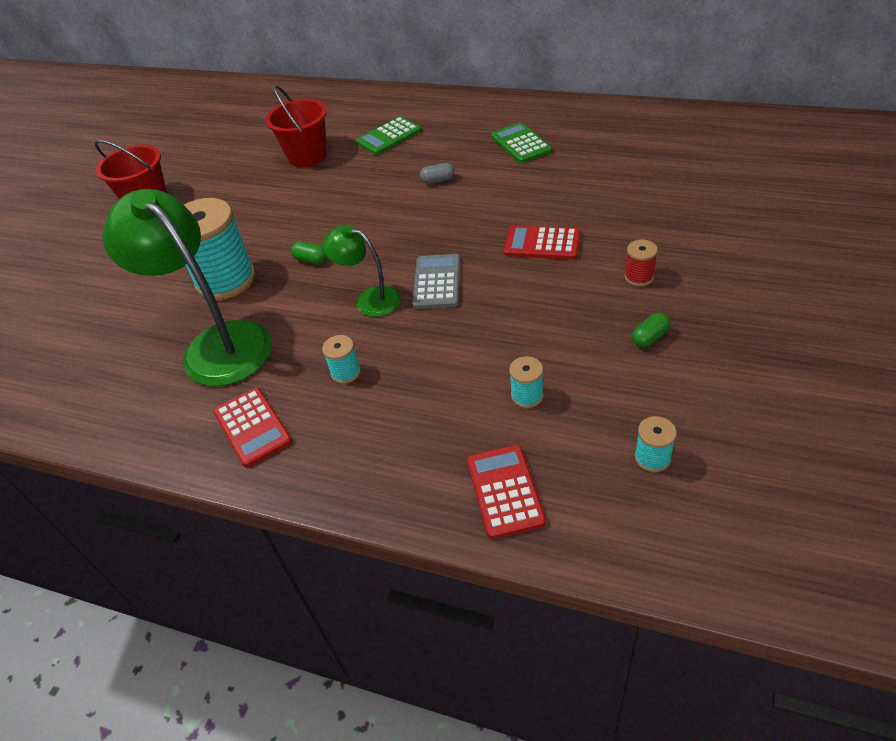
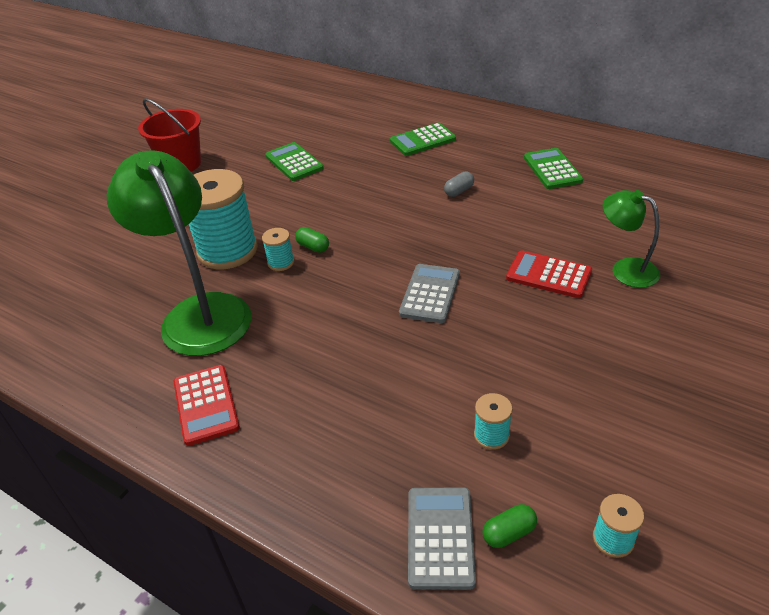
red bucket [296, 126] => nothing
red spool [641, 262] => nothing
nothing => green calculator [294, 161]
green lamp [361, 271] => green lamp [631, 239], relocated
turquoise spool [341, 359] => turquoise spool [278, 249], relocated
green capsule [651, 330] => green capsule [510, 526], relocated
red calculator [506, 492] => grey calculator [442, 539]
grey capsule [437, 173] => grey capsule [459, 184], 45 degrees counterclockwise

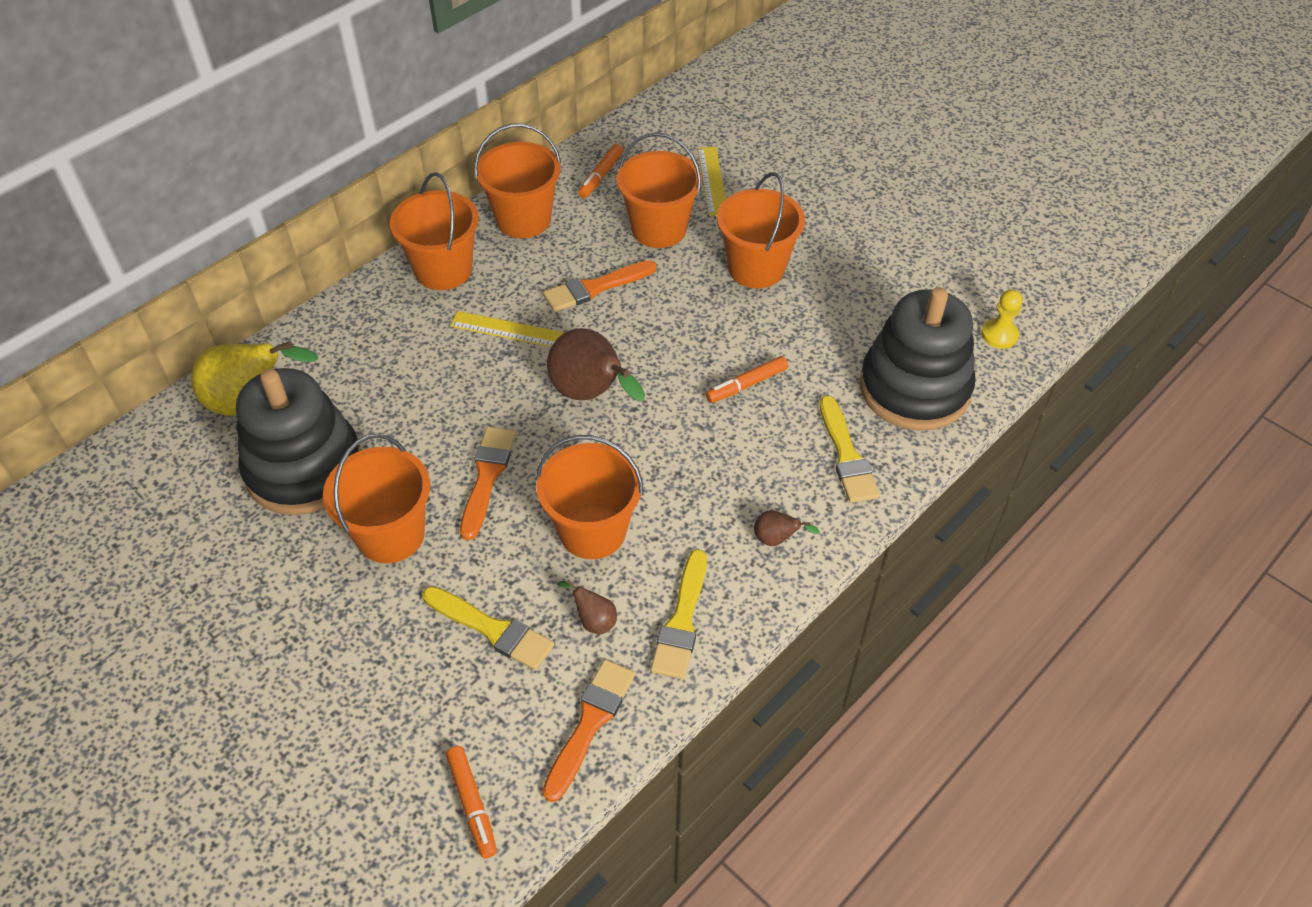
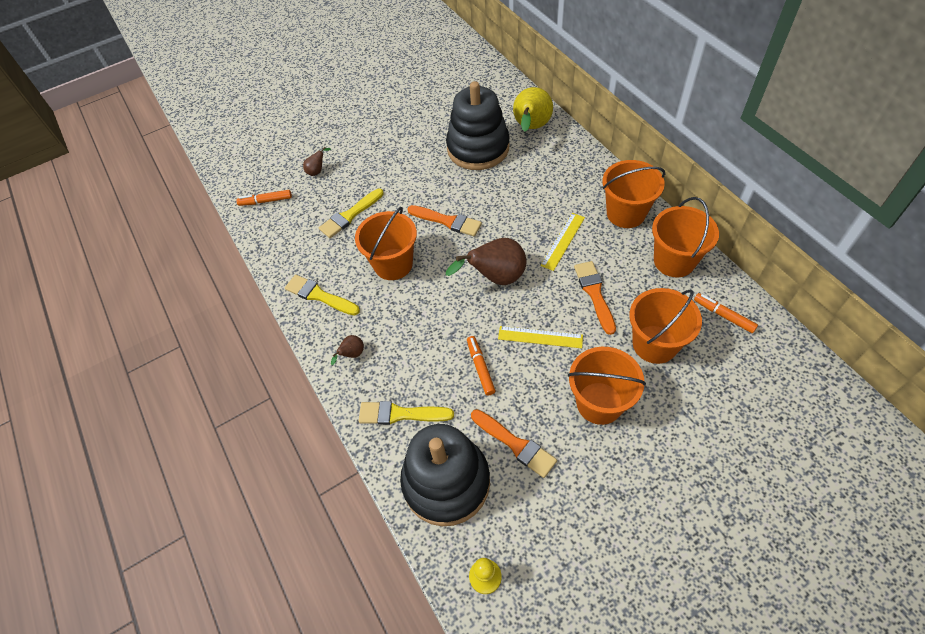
orange bucket [376, 498] => nothing
orange brush [589, 730] => orange brush [514, 443], relocated
brown pear [587, 607] => brown pear [317, 161], relocated
yellow ruler [712, 181] => yellow ruler [540, 337], relocated

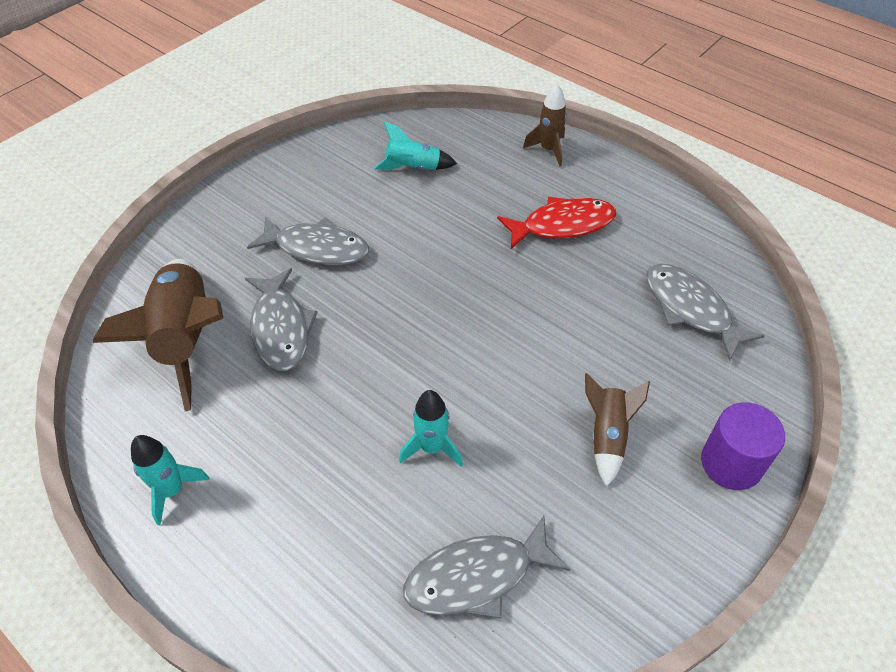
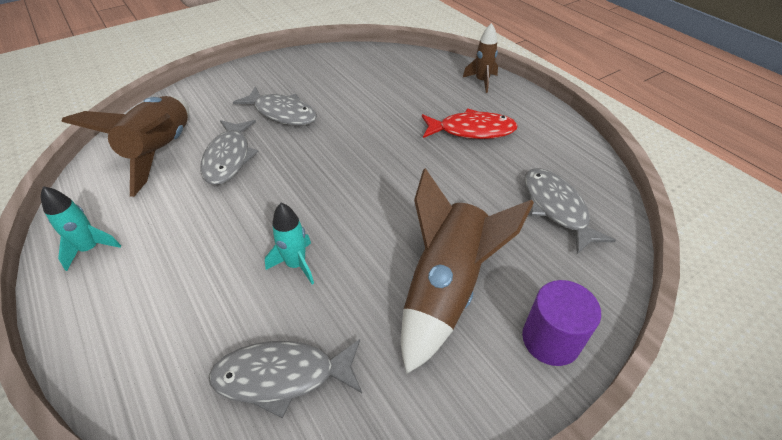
turquoise rocket [415, 145] => nothing
brown rocket [617, 430] => brown rocket [467, 271], x1.93

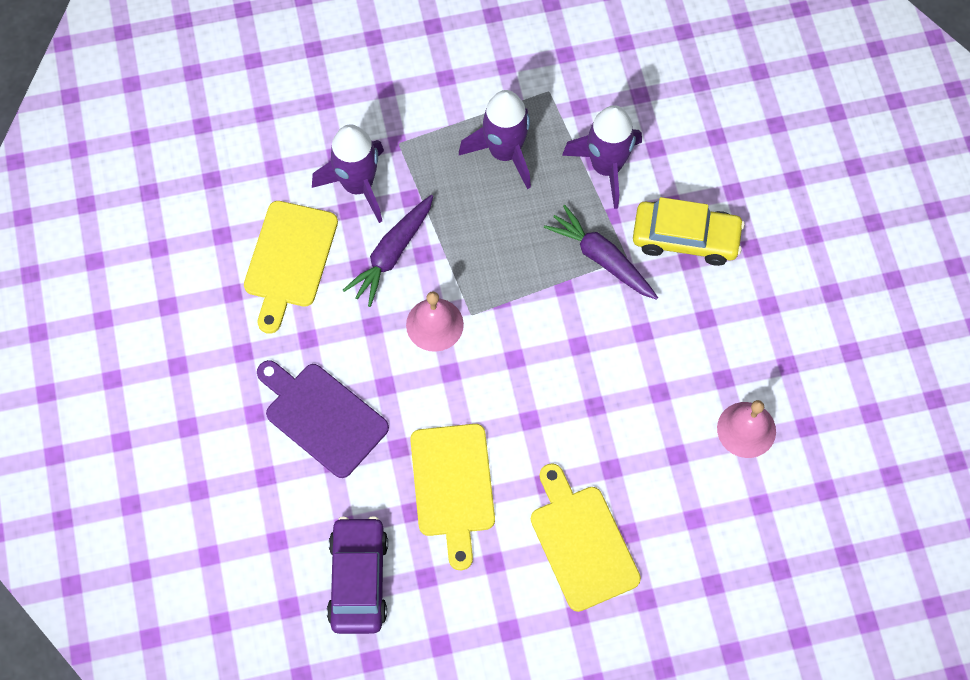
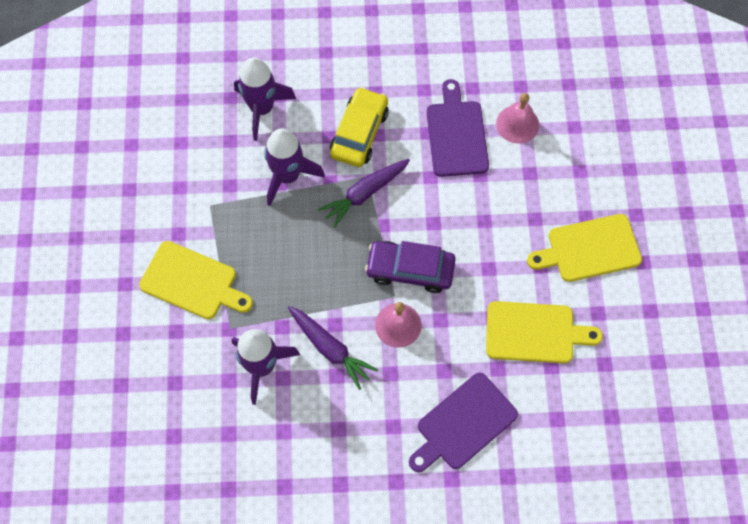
nothing => purple cutting board [458, 128]
yellow cutting board [291, 267] => yellow cutting board [196, 280], relocated
purple car [357, 575] => purple car [410, 267], relocated
purple rocket [495, 139] => purple rocket [265, 99], relocated

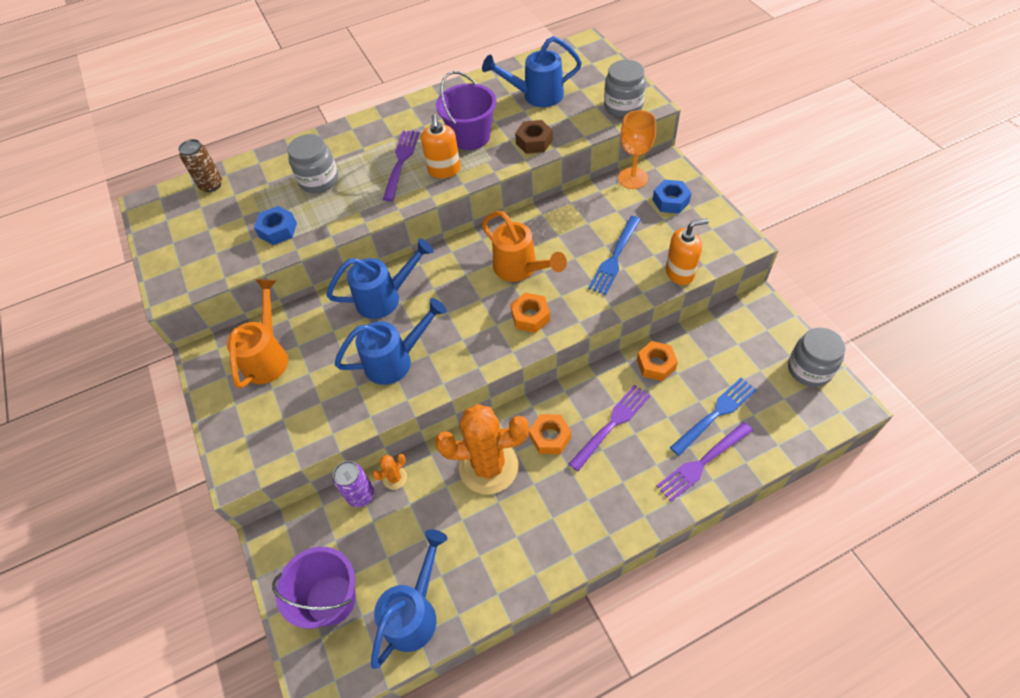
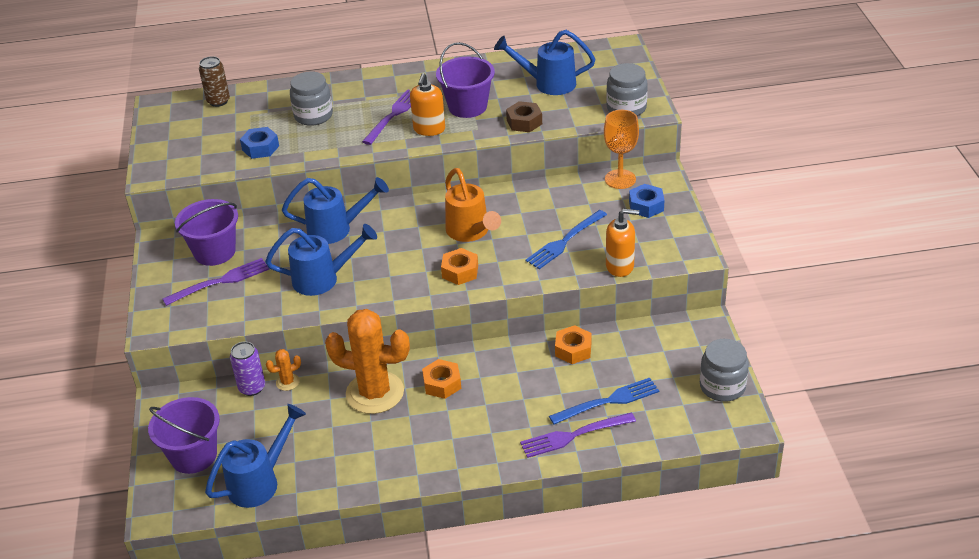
purple fork [610, 428] => purple fork [216, 282], relocated
orange watering can [257, 334] => purple bucket [206, 232]

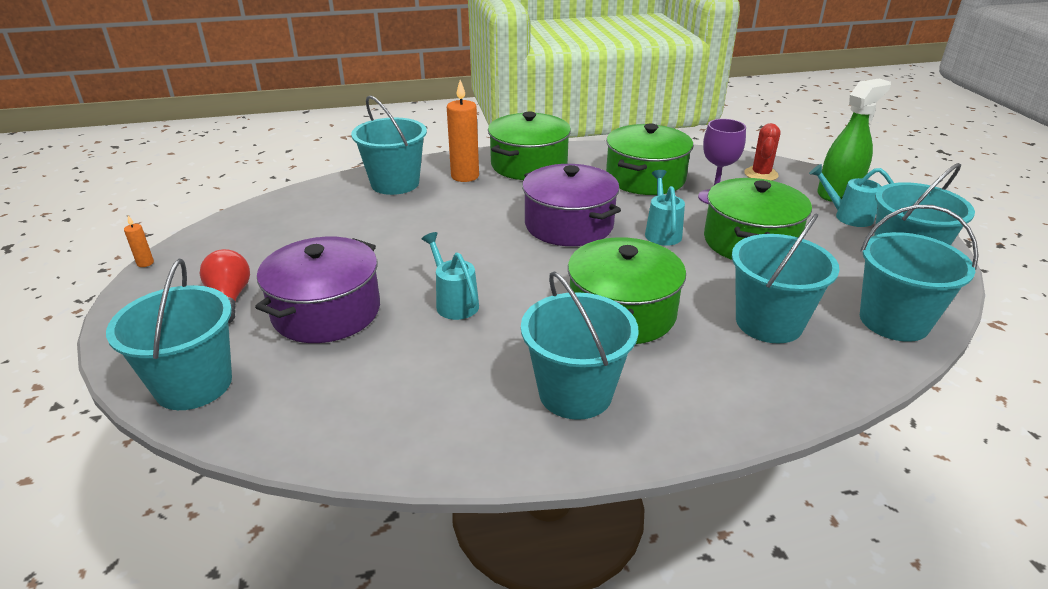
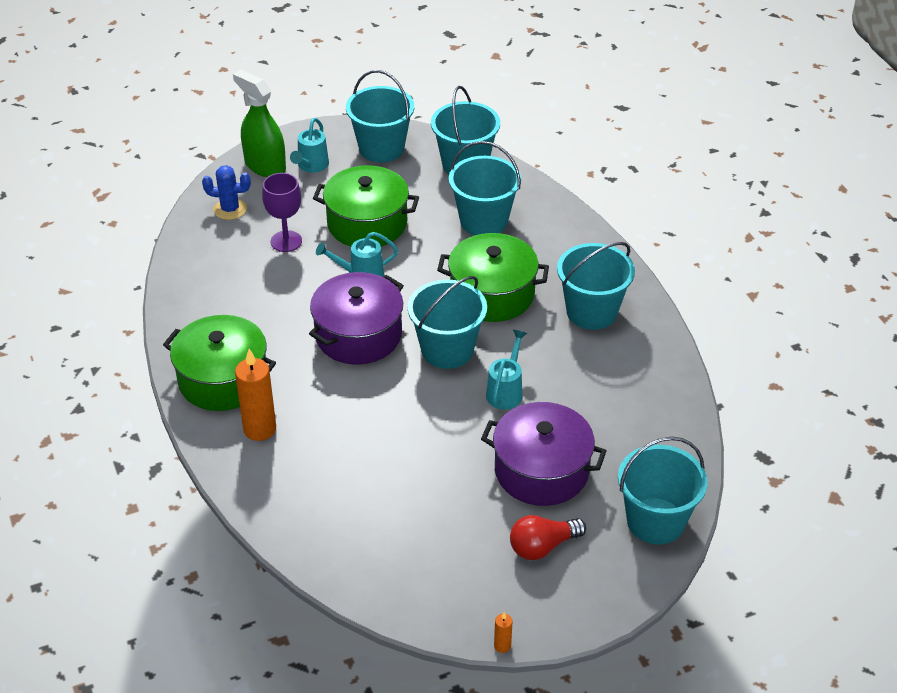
green pot [649, 159] => nothing
turquoise bucket [389, 145] => turquoise bucket [447, 322], relocated
red cactus [762, 152] => blue cactus [226, 192]
turquoise watering can [450, 276] => turquoise watering can [506, 370], 150 degrees clockwise

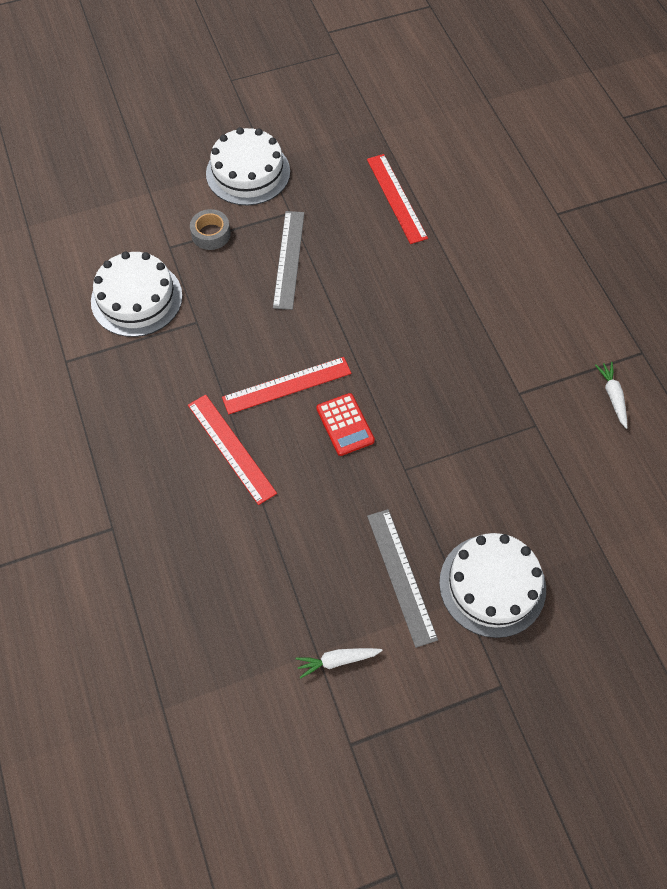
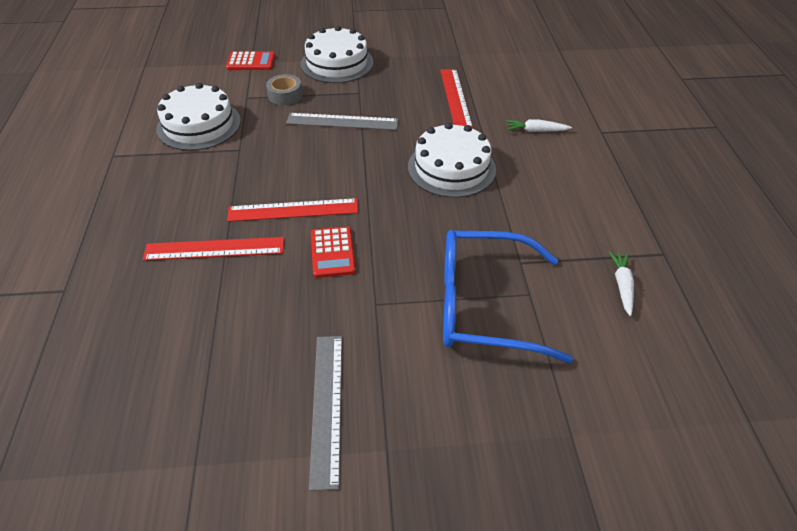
nothing => red calculator [250, 60]
nothing => blue glasses [508, 296]
white carrot [339, 663] => white carrot [539, 125], relocated
white cake [492, 585] => white cake [452, 160], relocated
red ruler [232, 449] => red ruler [213, 249], 75 degrees counterclockwise
grey ruler [288, 260] => grey ruler [342, 121], 75 degrees clockwise

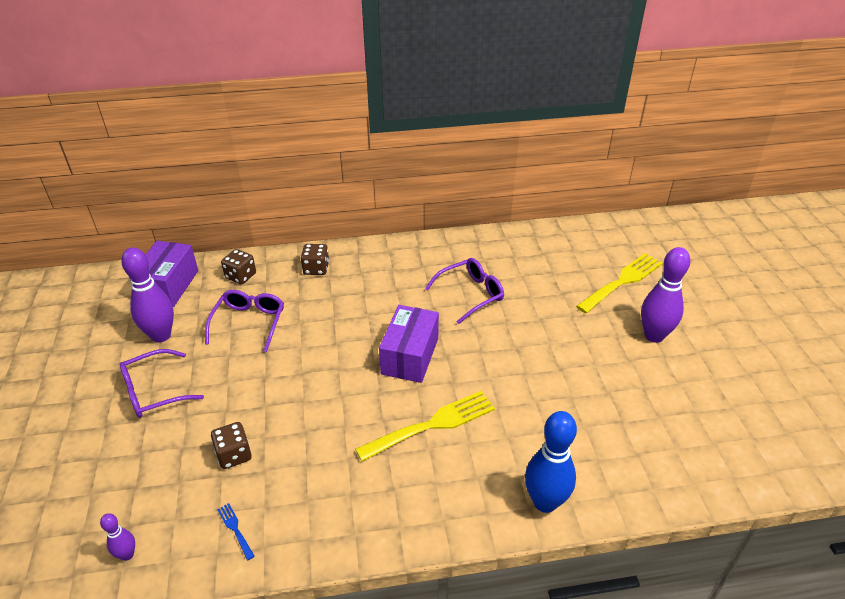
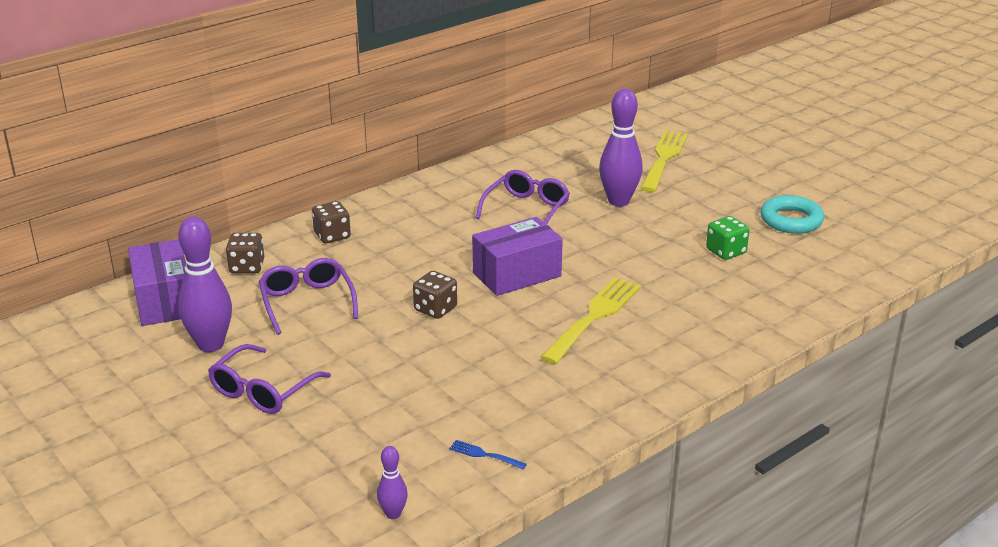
blue bowling pin [551, 462] => nothing
nothing => green dice [728, 238]
nothing => turquoise ring [792, 214]
brown dice [231, 445] => brown dice [435, 295], relocated
purple bowling pin [665, 295] => purple bowling pin [621, 147], relocated
purple box [409, 344] => purple box [517, 256], 75 degrees clockwise

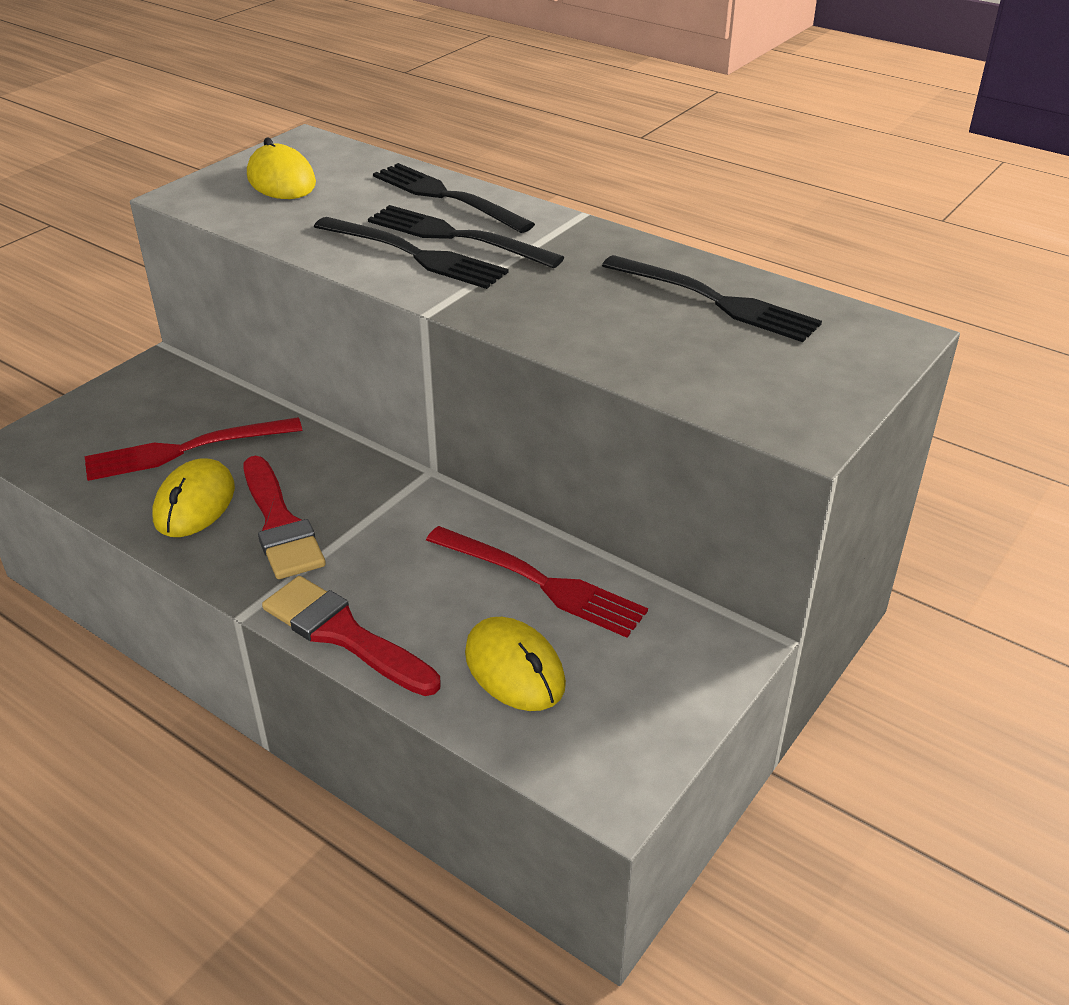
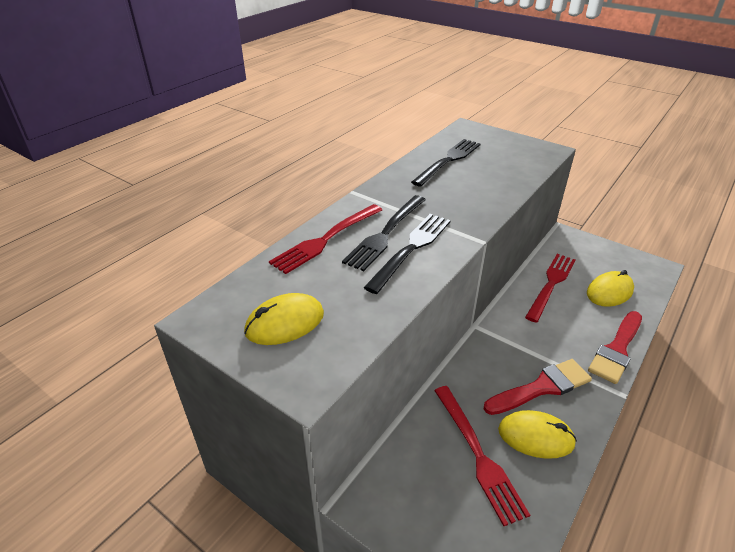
black fork [454, 198] => red fork [325, 239]

